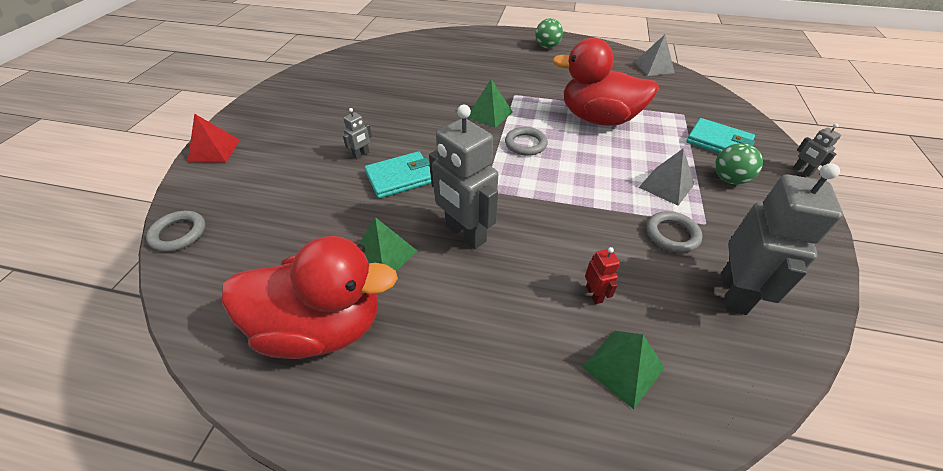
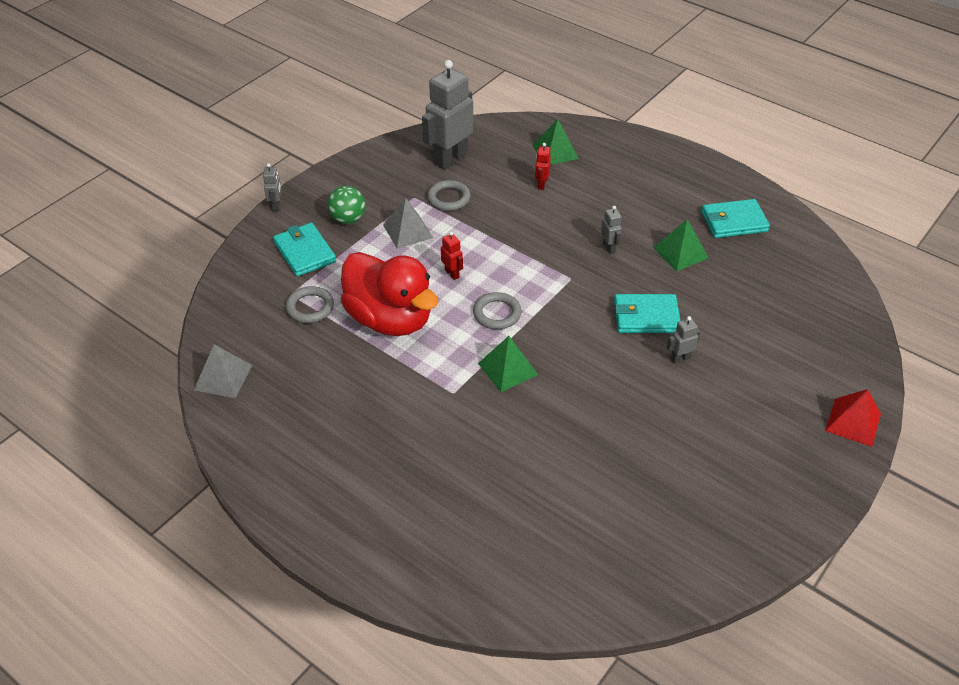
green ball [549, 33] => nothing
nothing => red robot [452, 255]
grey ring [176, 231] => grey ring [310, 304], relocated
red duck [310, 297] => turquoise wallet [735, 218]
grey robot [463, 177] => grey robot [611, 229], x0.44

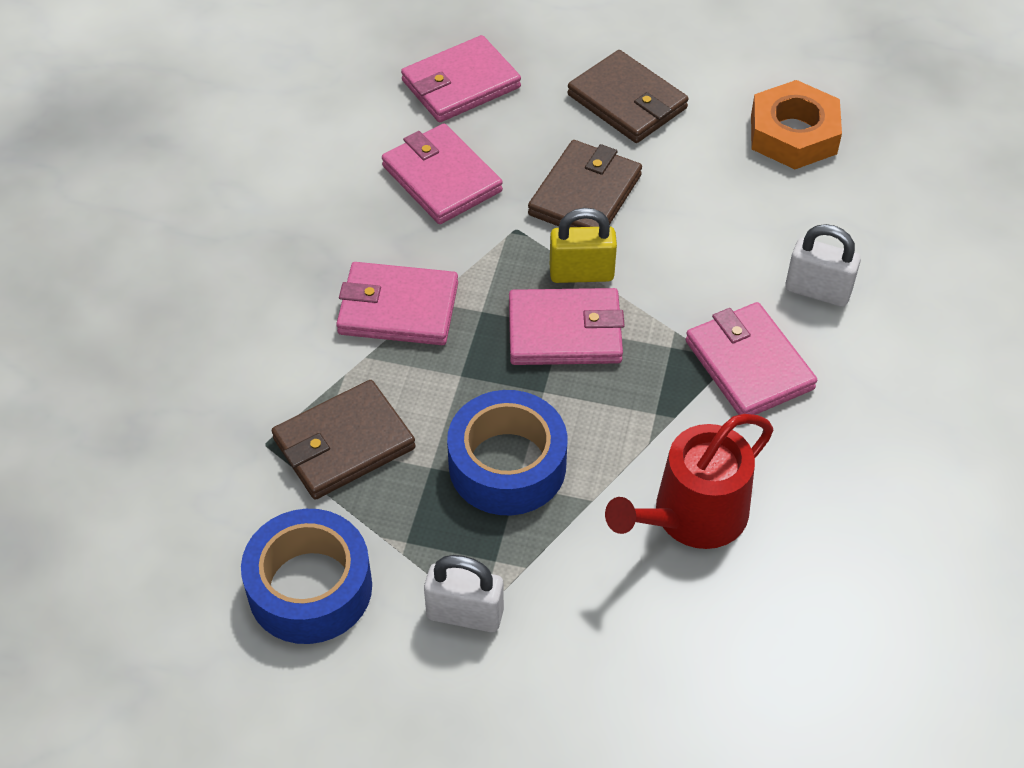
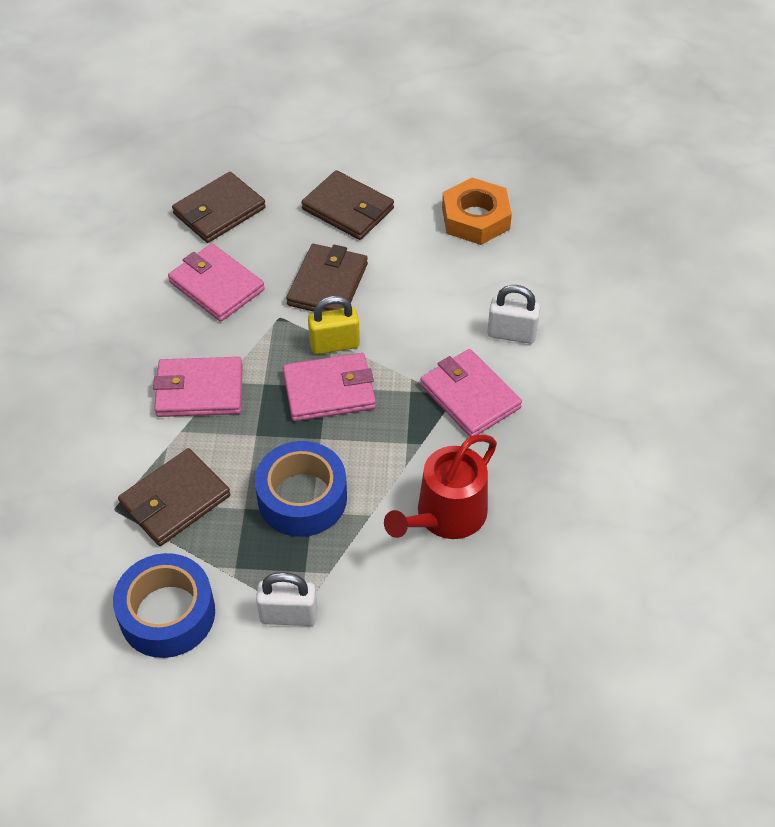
pink wallet [461, 78] => brown wallet [219, 207]

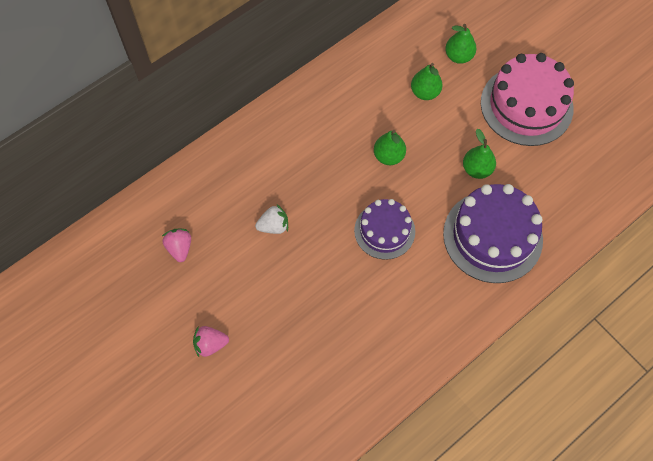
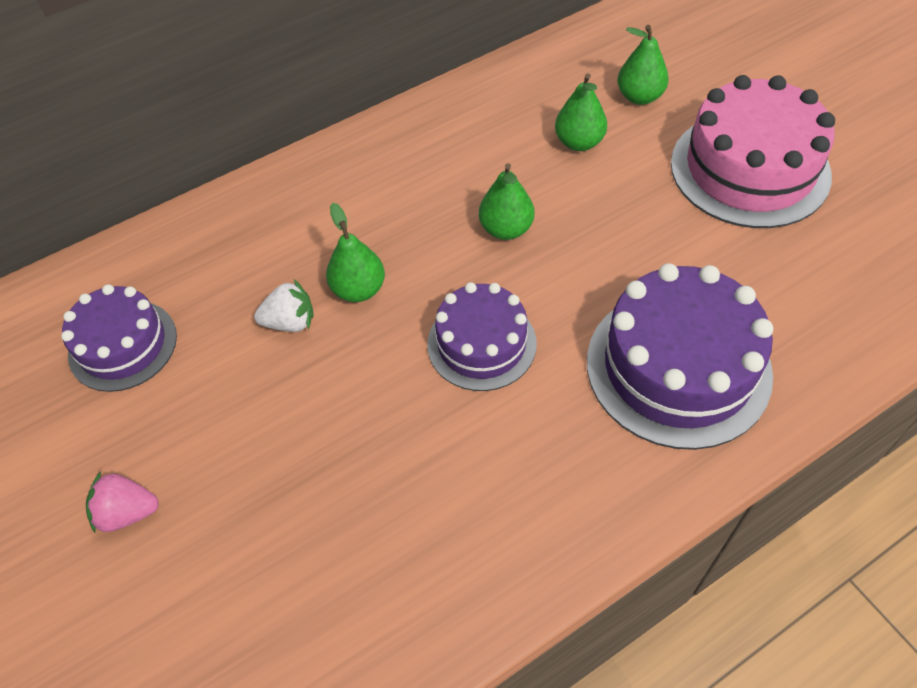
green pear [479, 154] => green pear [355, 252], relocated
pink strawberry [176, 245] => purple cake [119, 338]

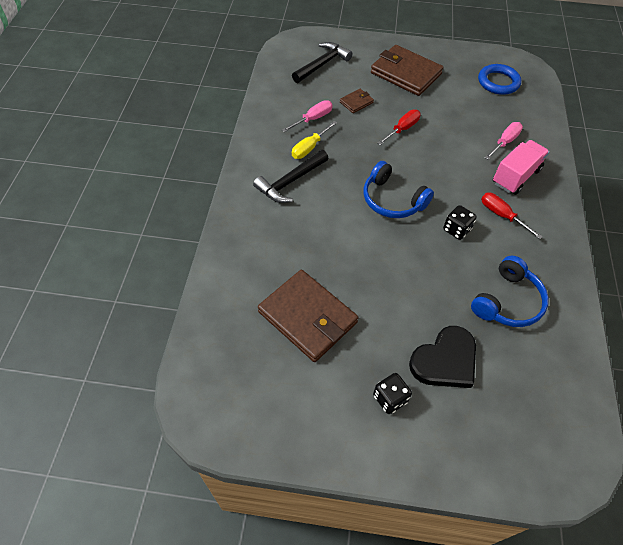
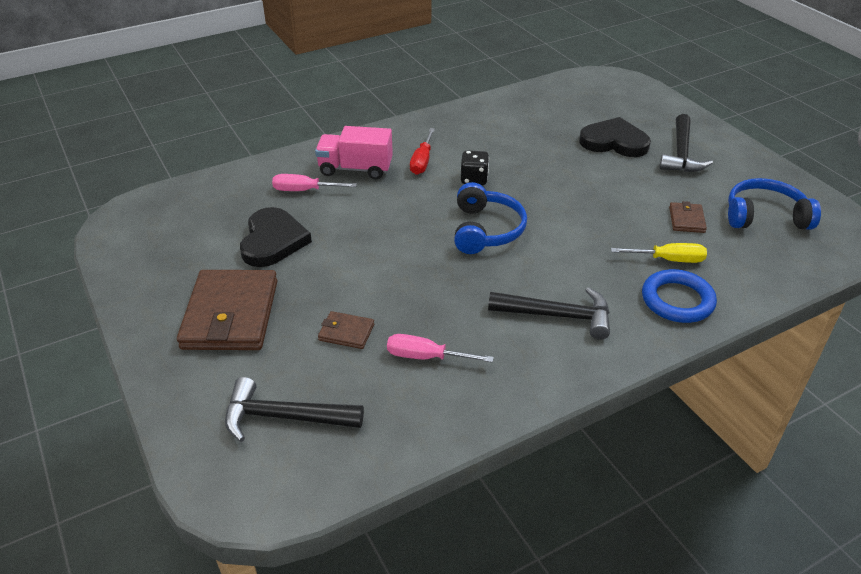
red screwdriver [399, 127] => nothing
nothing => black heart [276, 237]
yellow screwdriver [314, 140] => yellow screwdriver [659, 253], relocated
blue headphones [510, 291] => blue headphones [774, 203], relocated
blue ring [499, 79] => blue ring [679, 296], relocated
black dice [392, 393] => black hammer [686, 143]
brown wallet [308, 316] => brown wallet [688, 217], x0.45

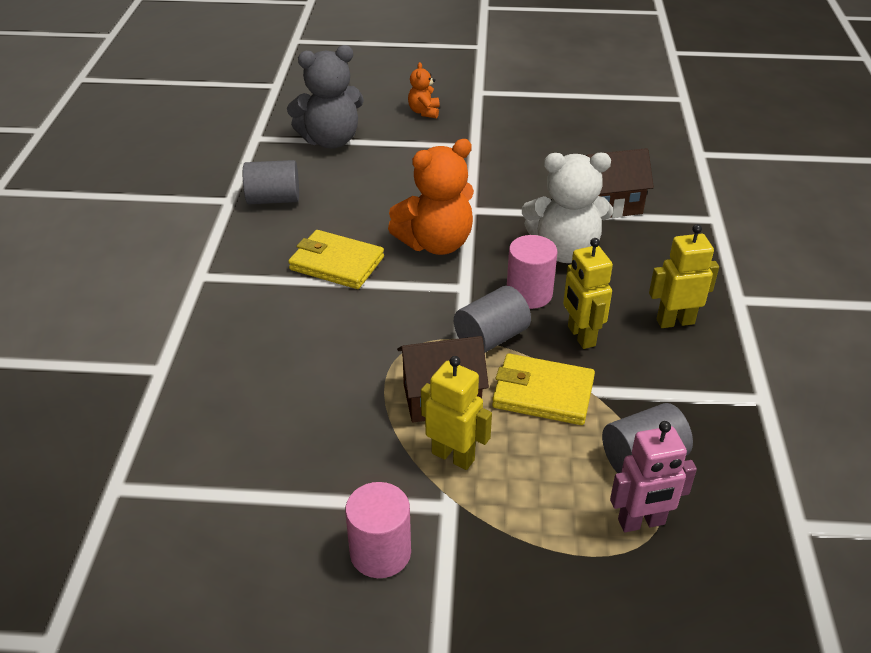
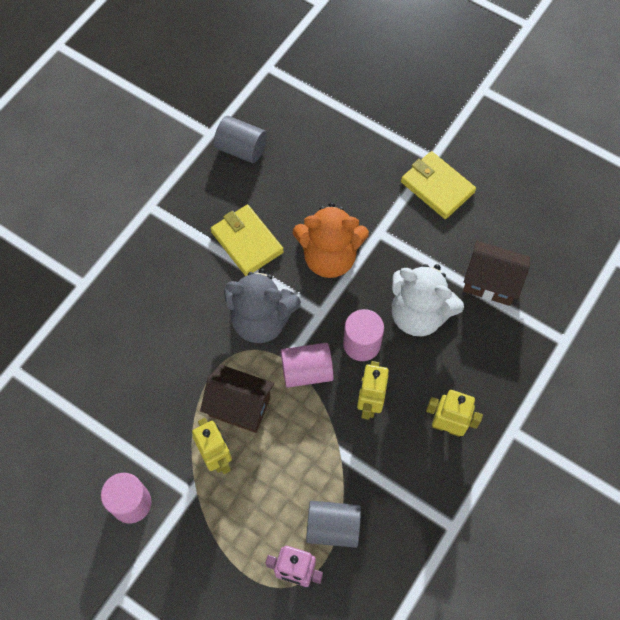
orange teddy bear [424, 90] => nothing
grey teddy bear [325, 97] => grey teddy bear [262, 306], relocated
yellow wallet [543, 389] => yellow wallet [438, 185], relocated
grey cylinder [492, 319] => pink cylinder [307, 365]

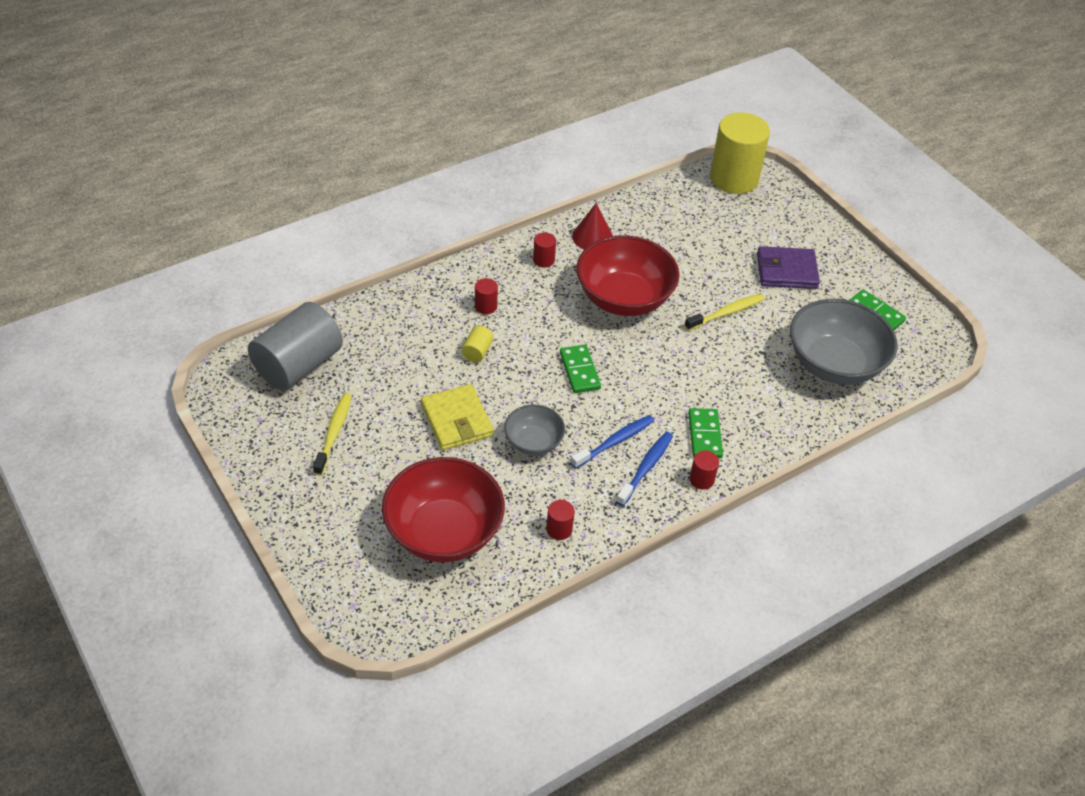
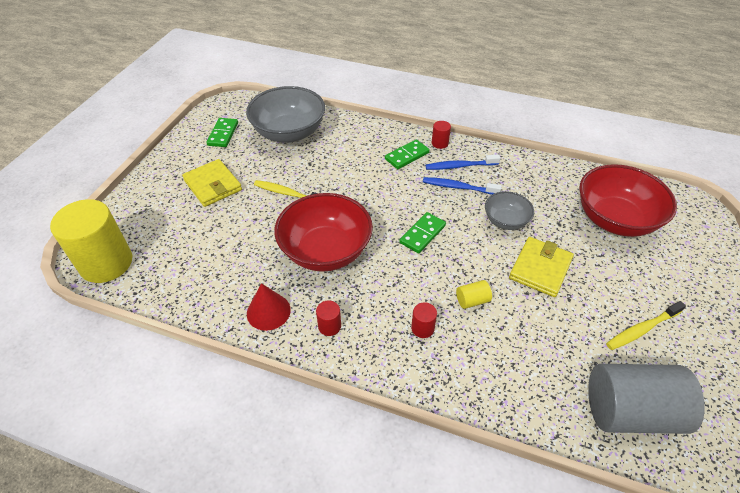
red cylinder [560, 520] => nothing
purple wallet [788, 267] => yellow wallet [212, 183]

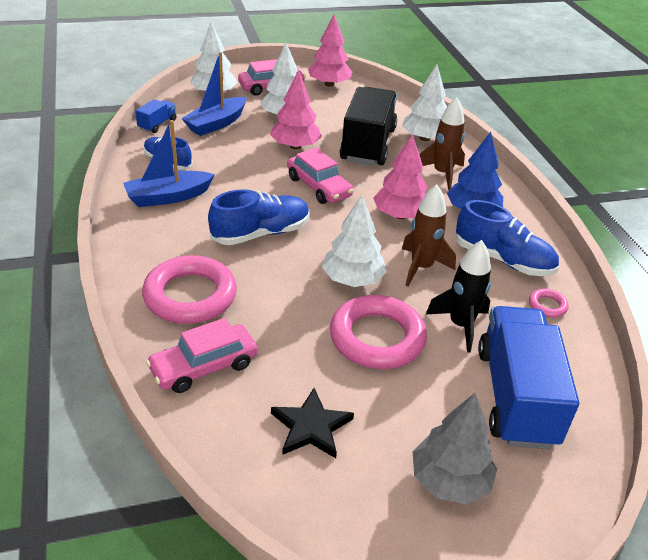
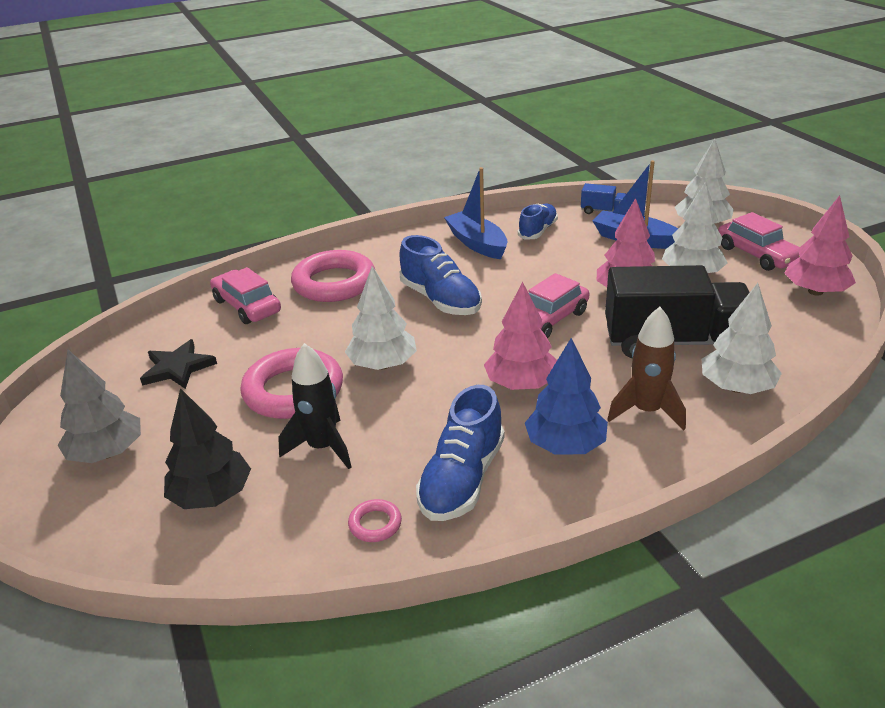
brown rocket [429, 235] => nothing
blue truck [528, 377] => black tree [207, 448]

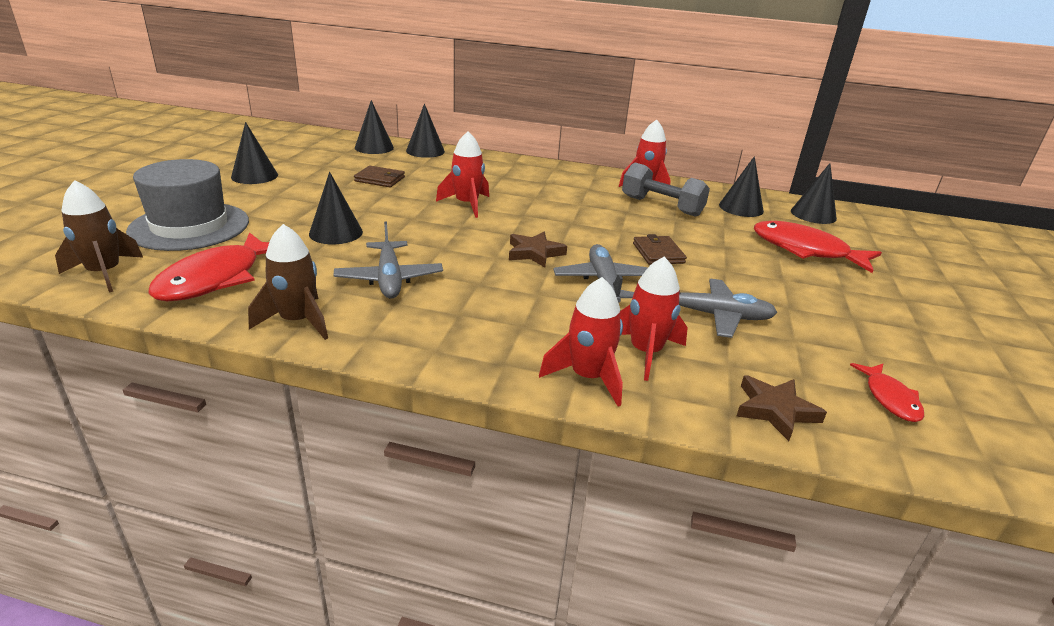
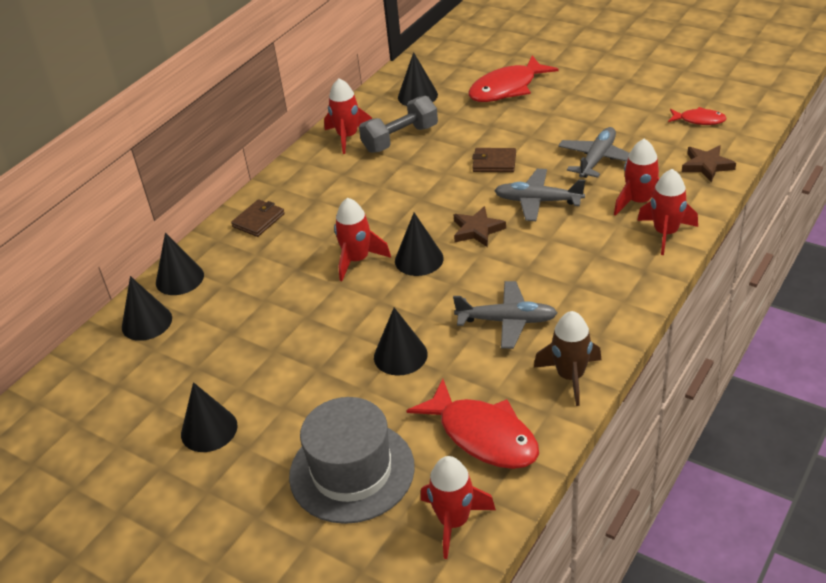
brown wallet [379, 176] => brown wallet [258, 218], relocated
black cone [814, 193] => black cone [419, 244], relocated
brown rocket [99, 236] => red rocket [458, 507]

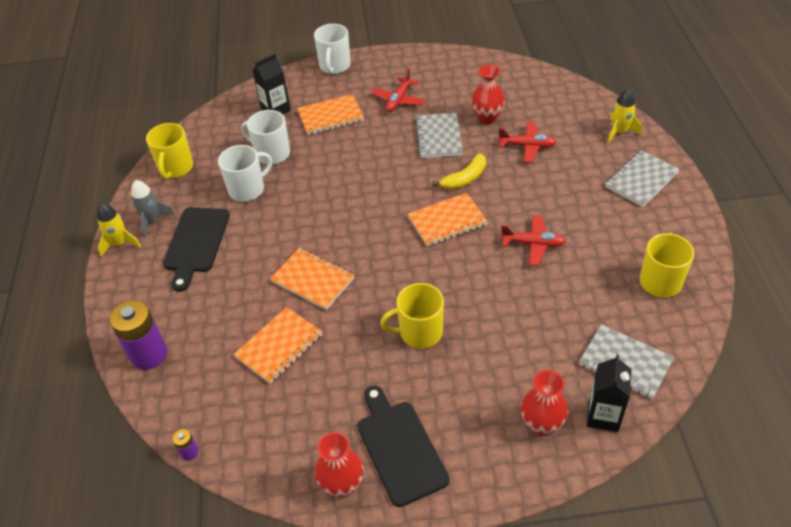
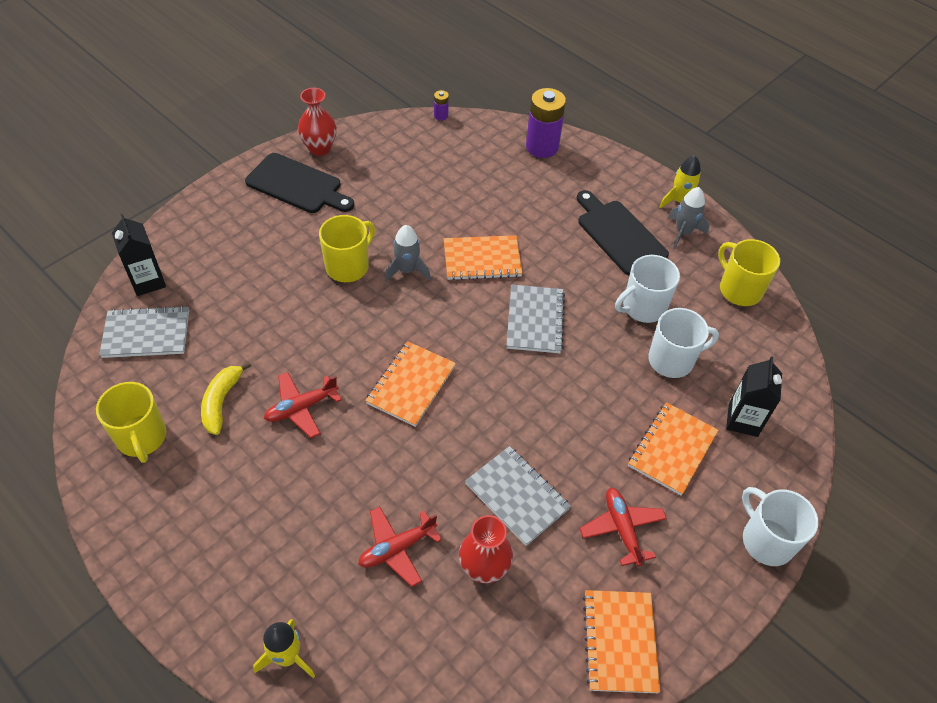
red vase [544, 403] => nothing
nothing => grey rocket [408, 253]
orange notebook [277, 345] => orange notebook [621, 641], relocated
yellow banana [459, 171] => yellow banana [226, 398], relocated
grey notebook [642, 178] => grey notebook [535, 318], relocated
white mug [245, 173] => white mug [647, 289], 45 degrees clockwise

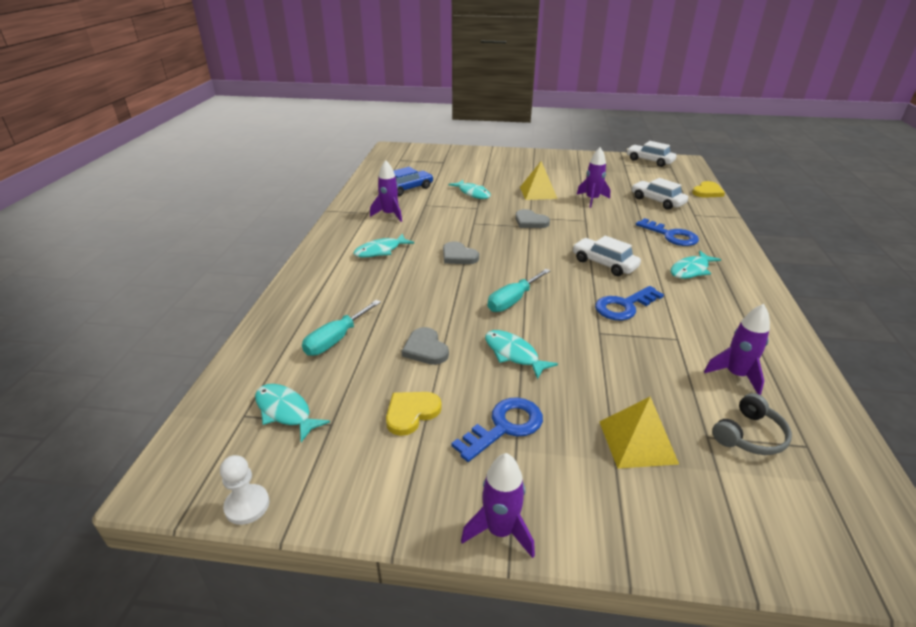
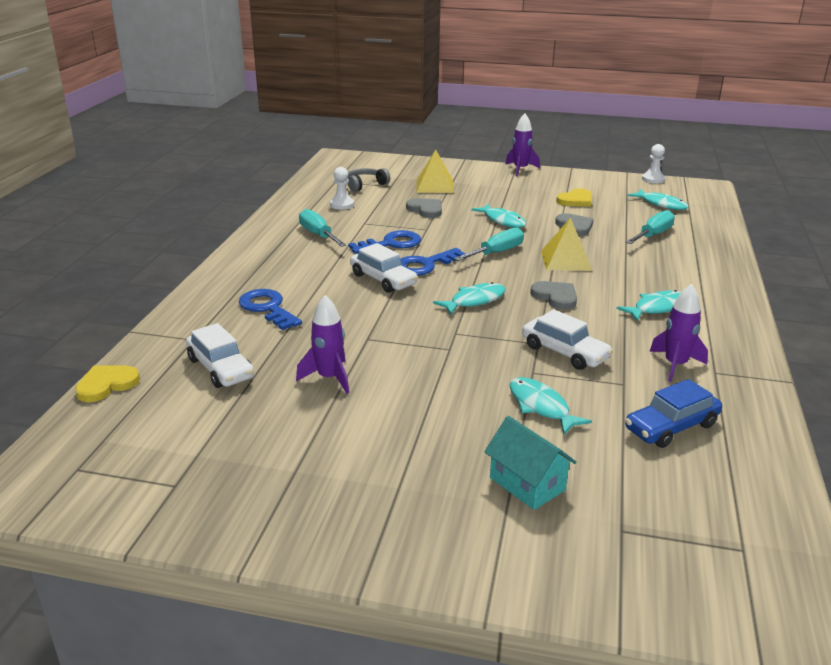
nothing => turquoise screwdriver [322, 228]
nothing => turquoise house [530, 463]
blue key [497, 429] => blue key [433, 262], relocated
grey heart [532, 218] => grey heart [424, 208], relocated
yellow pyramid [539, 180] => yellow pyramid [566, 244], relocated
white car [651, 154] => white car [567, 339], relocated
turquoise fish [696, 264] => turquoise fish [469, 298], relocated
purple rocket [737, 349] => white pawn [342, 188]

